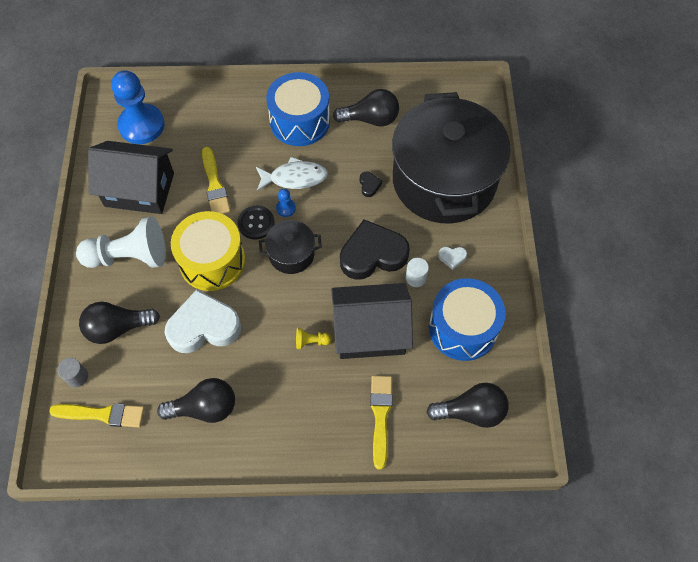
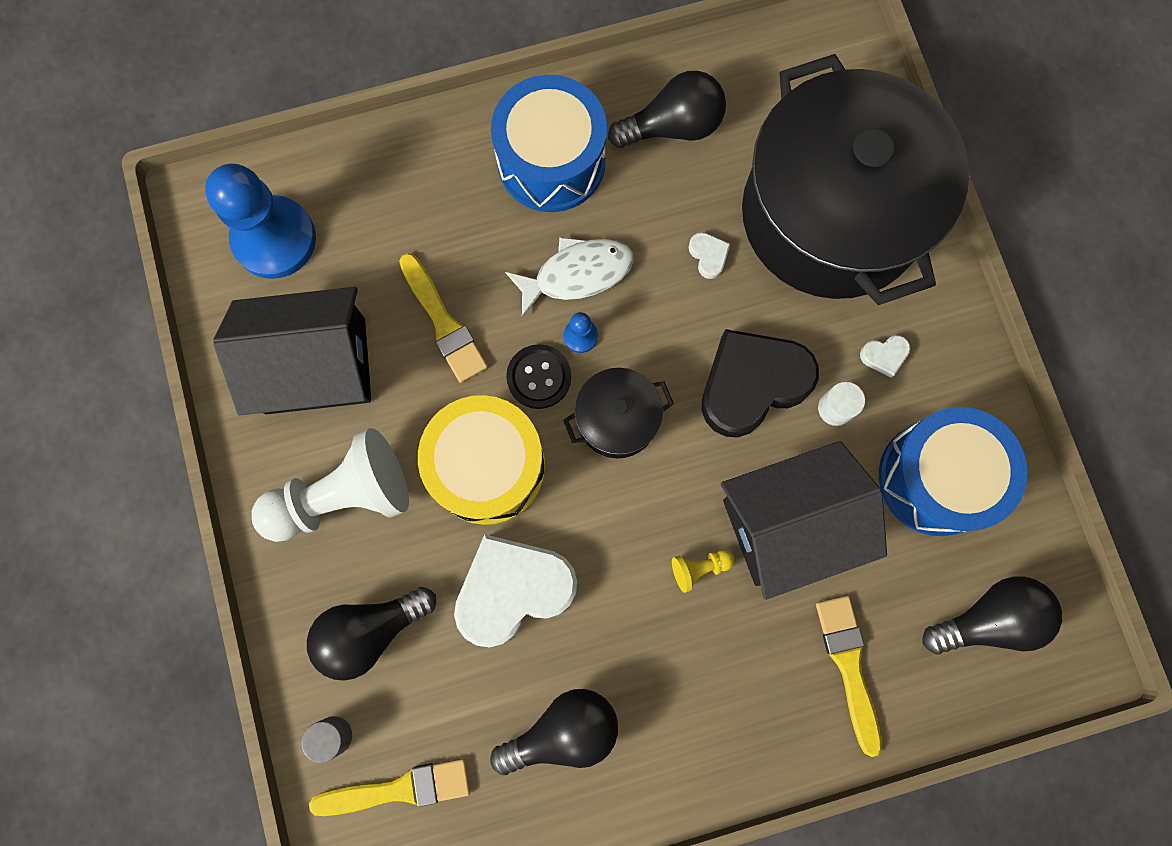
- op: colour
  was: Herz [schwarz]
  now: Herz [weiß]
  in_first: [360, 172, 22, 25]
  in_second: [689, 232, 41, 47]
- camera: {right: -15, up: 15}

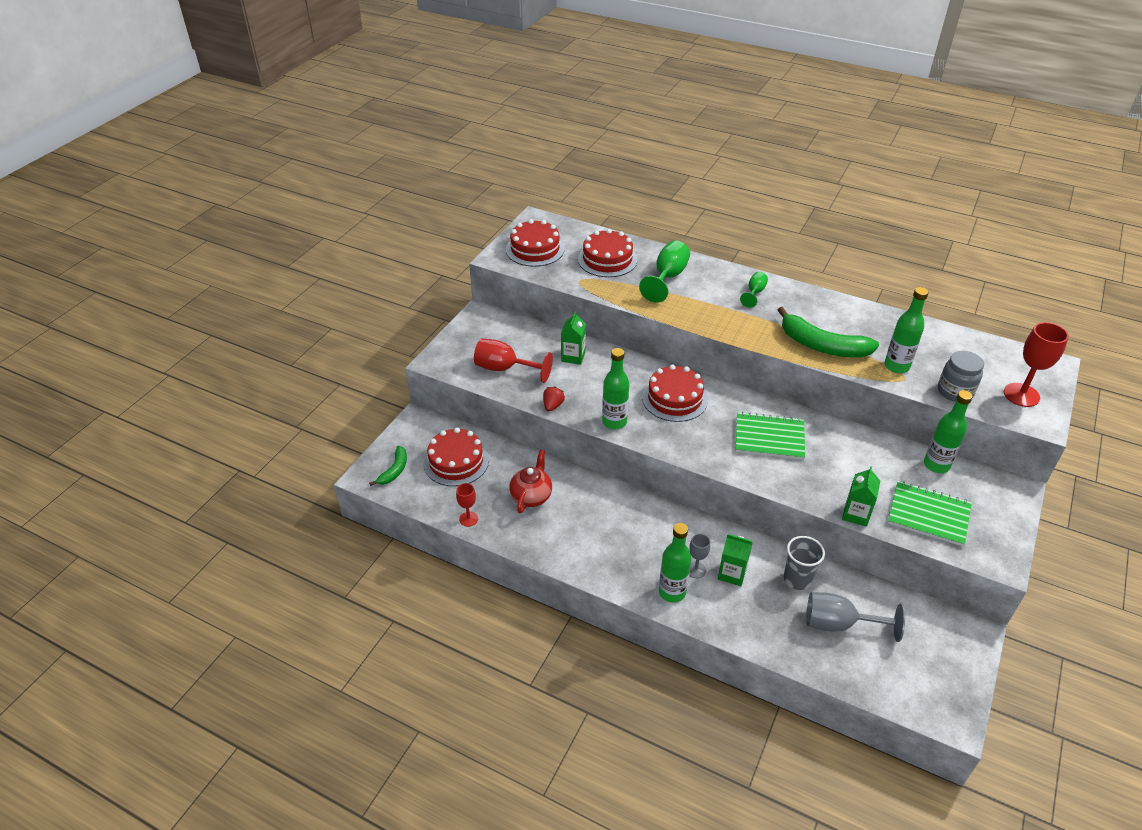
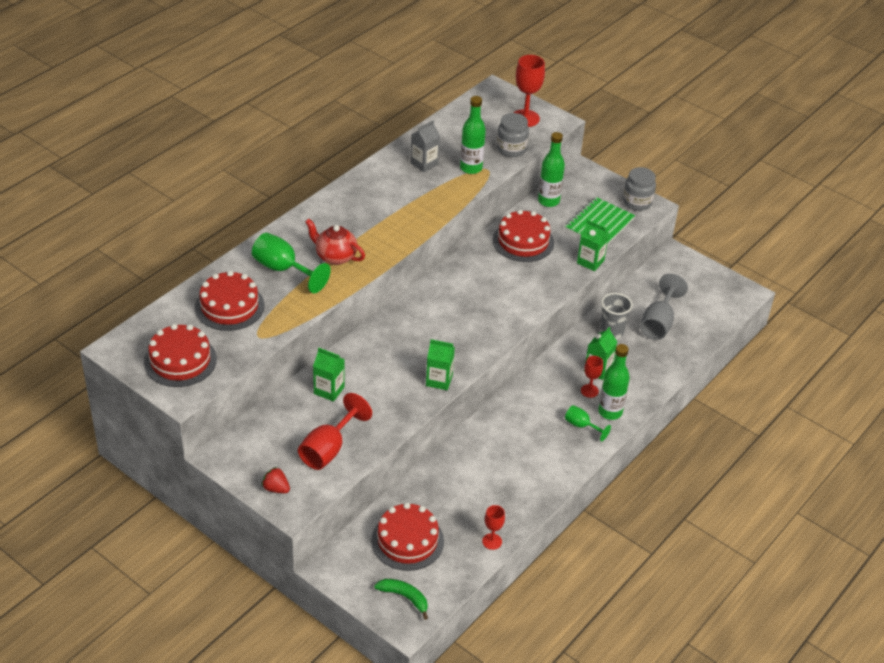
- op: relocated
  was: Kelch [grün]
  in_first: [740, 272, 28, 36]
  in_second: [565, 405, 46, 36]
- op: missing
  was: Banane [grün]
  in_first: [778, 307, 101, 51]
- op: exchanged
  was: Flasche [grün]
  now: Getränkekarton [grün]
  in_first: [602, 348, 27, 81]
  in_second: [426, 339, 29, 51]
- op: relocated
  was: Kuchen [rot]
  in_first: [642, 365, 66, 57]
  in_second: [493, 209, 61, 53]
- op: relocated
  was: Erdbeere [rot]
  in_first: [543, 387, 22, 25]
  in_second: [262, 467, 28, 26]
- op: missing
  was: Notizbuch [grün]
  in_first: [736, 412, 69, 48]
- op: relocated
  was: Teekanne [rot]
  in_first: [509, 450, 43, 63]
  in_second: [305, 219, 60, 46]
- op: colour
  was: Kelch [grau]
  now: Kelch [rot]
  in_first: [689, 534, 21, 44]
  in_second: [581, 356, 22, 42]
- op: appeared
  now: Getränkekarton [grau]
  in_second: [410, 120, 30, 52]
- op: appeared
  now: Einmachglas [grau]
  in_second: [623, 167, 33, 44]
- camera: {right: -80, up: 0}

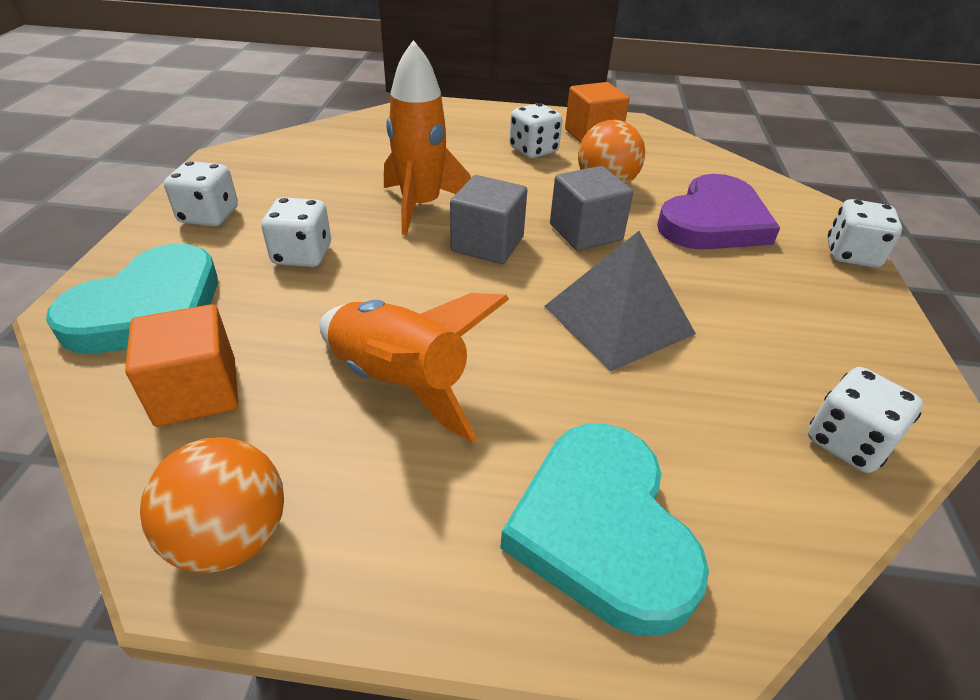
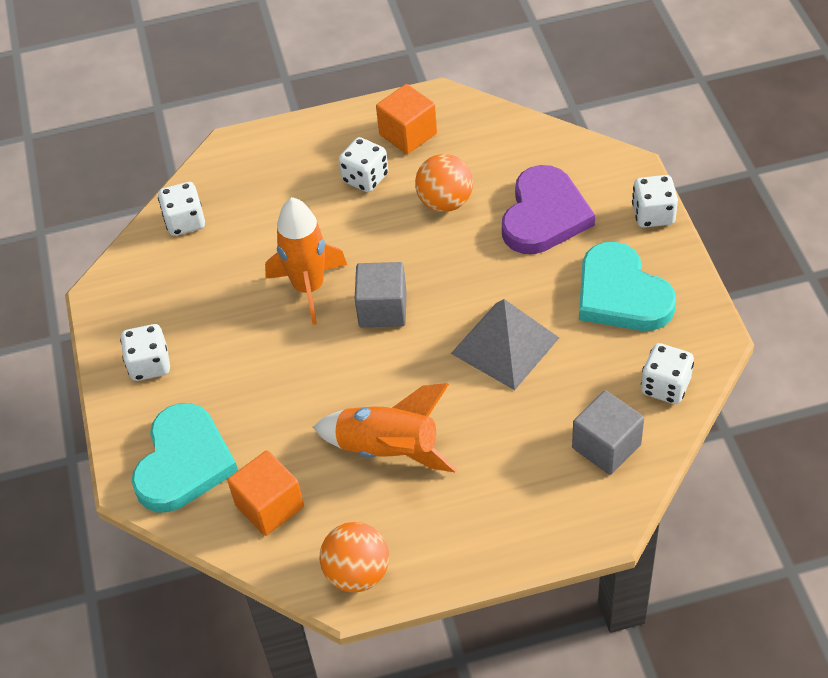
- op: relocated
  was: Kubus [grau]
  in_first: [550, 166, 83, 85]
  in_second: [572, 390, 72, 85]
- op: relocated
  was: Spielwürfel [weiß]
  in_first: [262, 197, 69, 70]
  in_second: [158, 182, 47, 54]
- op: relocated
  was: Herz [türkis]
  in_first: [500, 424, 209, 212]
  in_second: [579, 242, 97, 89]
- camera: {right: -15, up: 10}

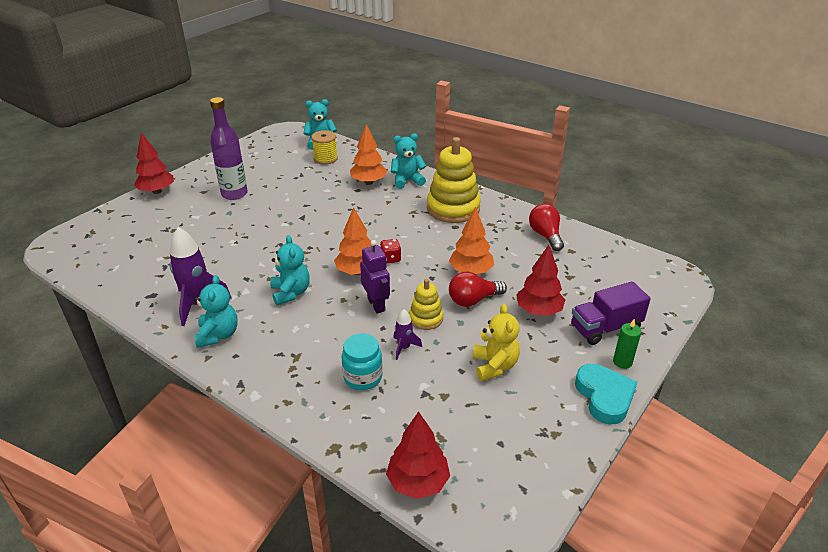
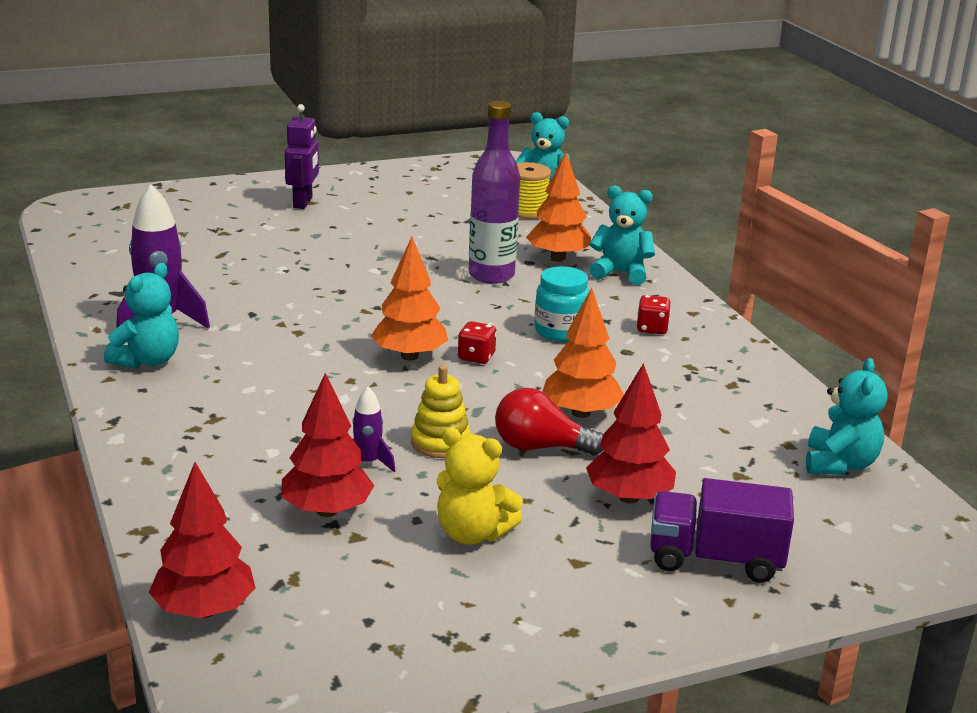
- op: relocated
  was: Flasche [lila]
  in_first: [210, 97, 38, 103]
  in_second: [469, 101, 51, 183]
- op: relocated
  was: Baum [rot]
  in_first: [134, 133, 40, 61]
  in_second: [281, 373, 93, 144]
- op: exchanged
  was: Stapelspielzeug [gelb]
  now: Spielwürfel [rot]
  in_first: [427, 137, 54, 86]
  in_second: [637, 295, 34, 39]
- op: missing
  was: Glühbirne [rot]
  in_first: [529, 204, 35, 47]
- op: relocated
  was: Teddybär [türkis]
  in_first: [270, 235, 40, 71]
  in_second: [806, 358, 82, 117]
- op: relocated
  was: Roboter [lila]
  in_first: [360, 240, 30, 74]
  in_second: [285, 104, 34, 105]
- op: spun
  was: Teddybär [gelb]
  in_first: [473, 304, 47, 77]
  in_second: [437, 427, 86, 118]
  clockwise: 90
- op: missing
  was: Kerze [grün]
  in_first: [613, 319, 28, 50]
- op: relocated
  was: Einmachglas [türkis]
  in_first: [342, 334, 41, 56]
  in_second: [534, 266, 55, 76]
- op: missing
  was: Herz [türkis]
  in_first: [575, 364, 62, 60]
- camera: {right: 30, up: -10}

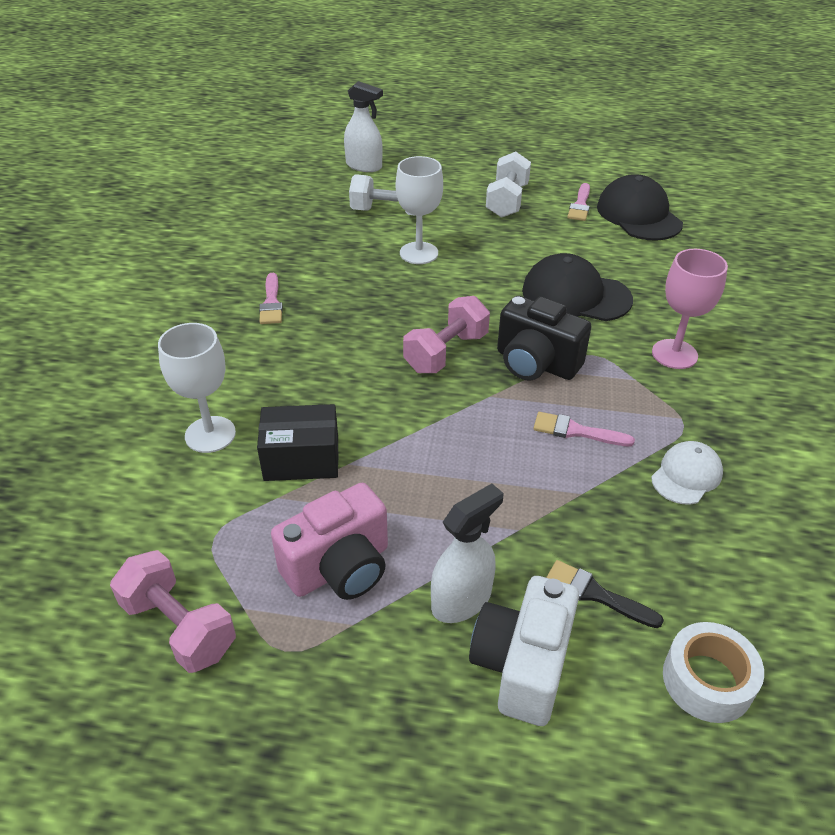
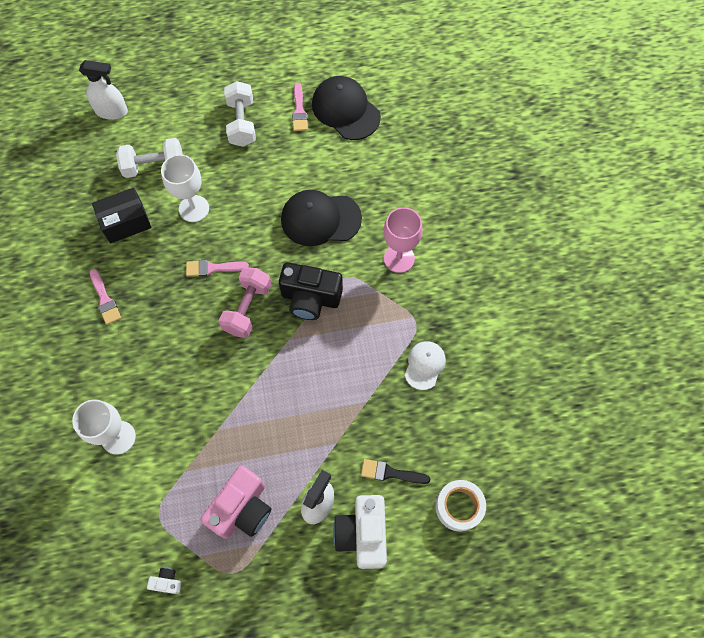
- op: relocated
  was: Schachtel [schwarz]
  in_first: [257, 404, 82, 77]
  in_second: [92, 188, 59, 55]
- op: relocated
  was: Pinsel [rosa]
  in_first: [533, 412, 102, 34]
  in_second: [186, 260, 63, 17]
- op: exchanged
  was: Hantel [rosa]
  now: Kamera [weiß]
  in_first: [110, 550, 126, 123]
  in_second: [147, 568, 35, 26]
- camera: {right: -20, up: 25}

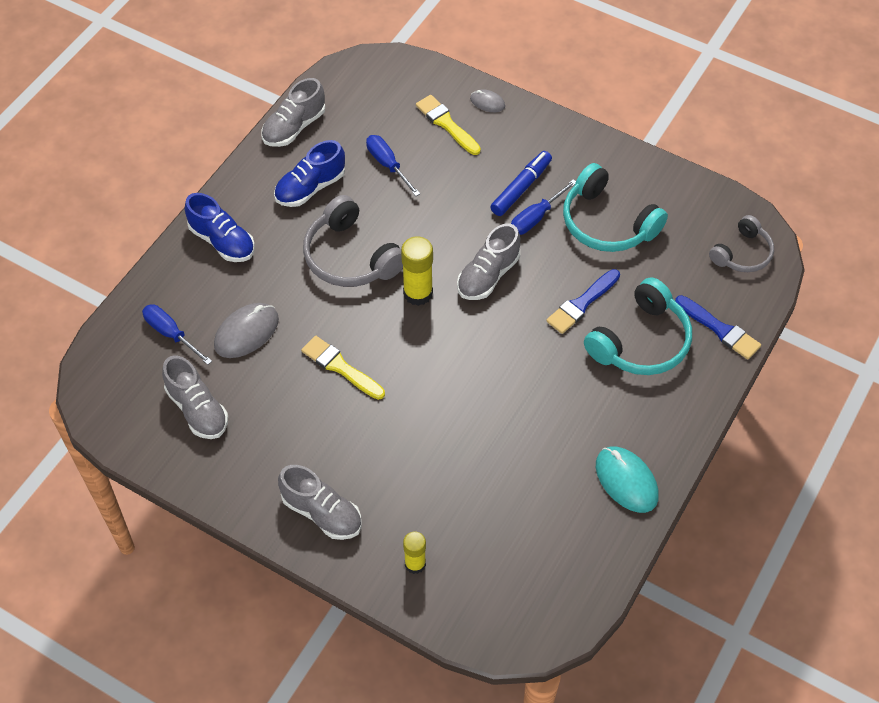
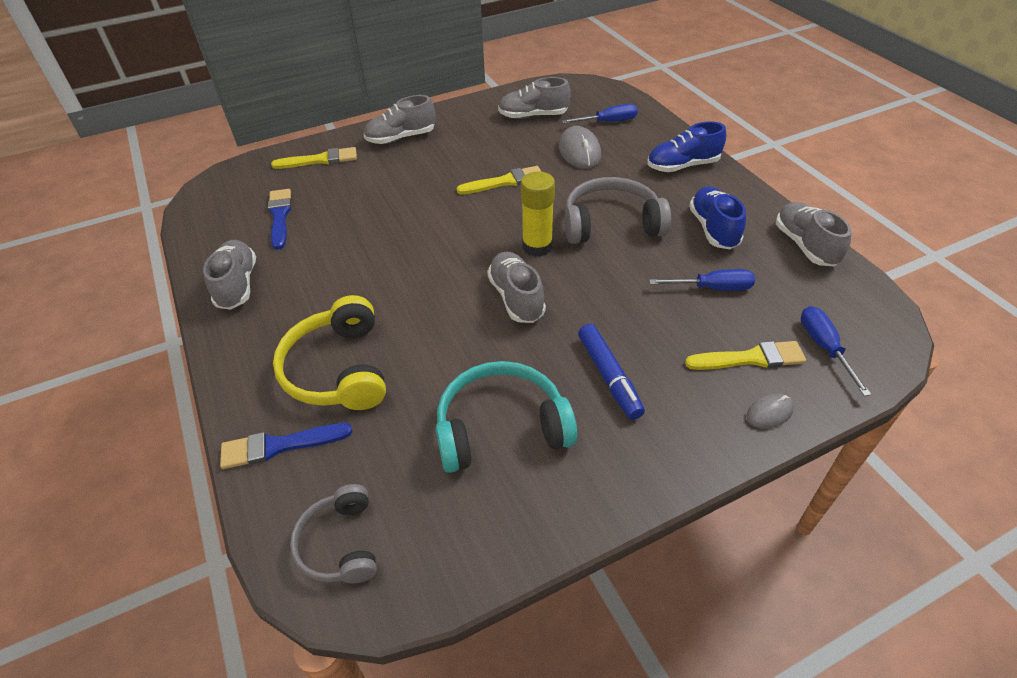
- op: relocated
  was: Schraubenzieher [blau]
  in_first: [511, 179, 65, 56]
  in_second: [801, 306, 70, 90]
- op: relocated
  was: Pinsel [blau]
  in_first: [546, 269, 74, 65]
  in_second: [268, 189, 24, 61]
- op: colour
  was: Kopfhörer [türkis]
  now: Kopfhörer [gelb]
  in_first: [584, 277, 108, 98]
  in_second: [273, 295, 113, 115]
- op: exchanged
  was: Computermaus [türkis]
  now: Schuh [grau]
  in_first: [596, 447, 63, 66]
  in_second: [203, 240, 53, 70]
- op: exchanged
  was: Klebestift [gelb]
  now: Pinsel [gelb]
  in_first: [403, 532, 23, 42]
  in_second: [271, 147, 86, 22]
- camera: {right: 125, up: -10}

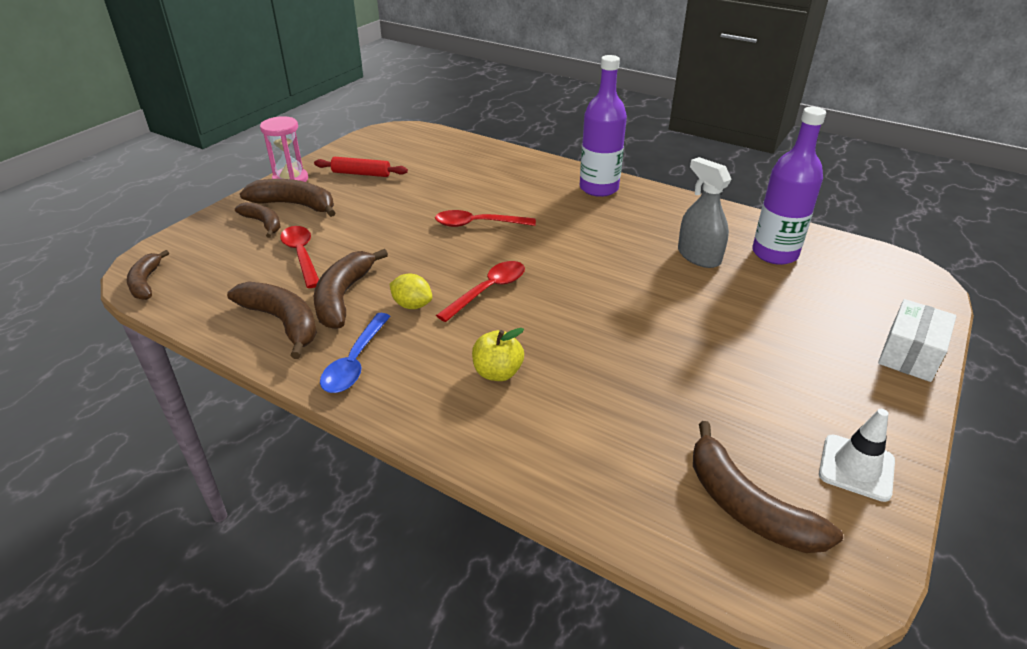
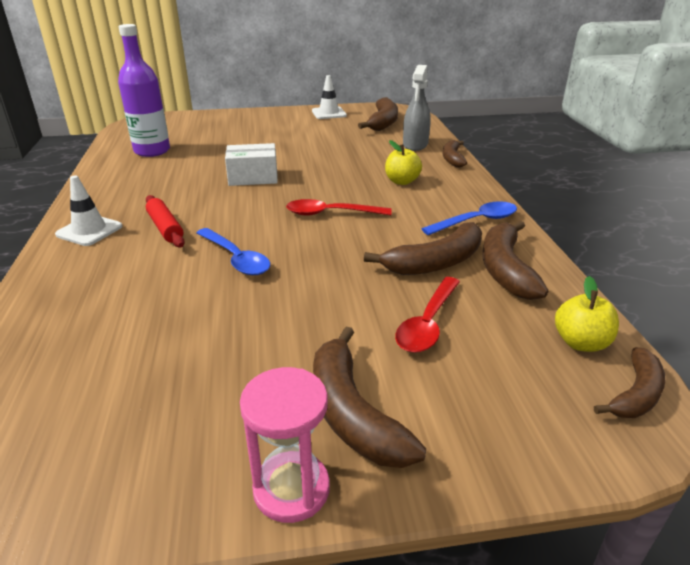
- op: exchanged
  was: Flasche [lila]
  now: Leitkegel [weiß]
  in_first: [580, 55, 47, 142]
  in_second: [55, 175, 67, 71]
- op: relocated
  was: Nudelholz [rot]
  in_first: [314, 157, 94, 20]
  in_second: [146, 195, 39, 52]
- op: relocated
  was: Sprühflasche [grau]
  in_first: [678, 157, 54, 111]
  in_second: [403, 65, 28, 86]
- op: relocated
  was: Banane [braun]
  in_first: [235, 202, 46, 36]
  in_second: [443, 140, 24, 27]
- op: colour
  was: Löffel [rot]
  now: Löffel [blau]
  in_first: [435, 210, 101, 17]
  in_second: [197, 228, 73, 47]
- op: missing
  was: Zitrone [gelb]
  in_first: [390, 274, 42, 35]
- op: relocated
  was: Schachtel [weiß]
  in_first: [878, 299, 78, 83]
  in_second: [225, 143, 53, 43]
- op: appeared
  now: Apfel [gelb]
  in_second: [555, 276, 64, 76]
- camera: {right: -130, up: -5}

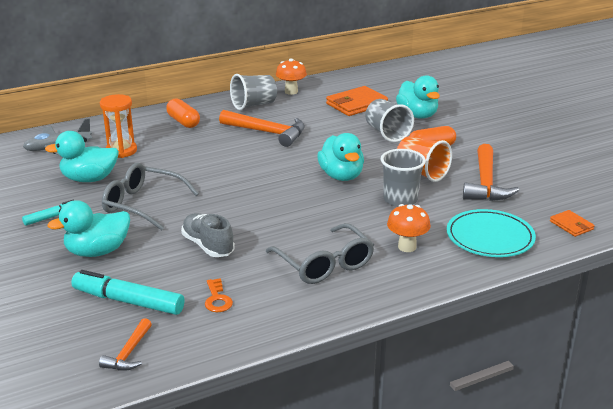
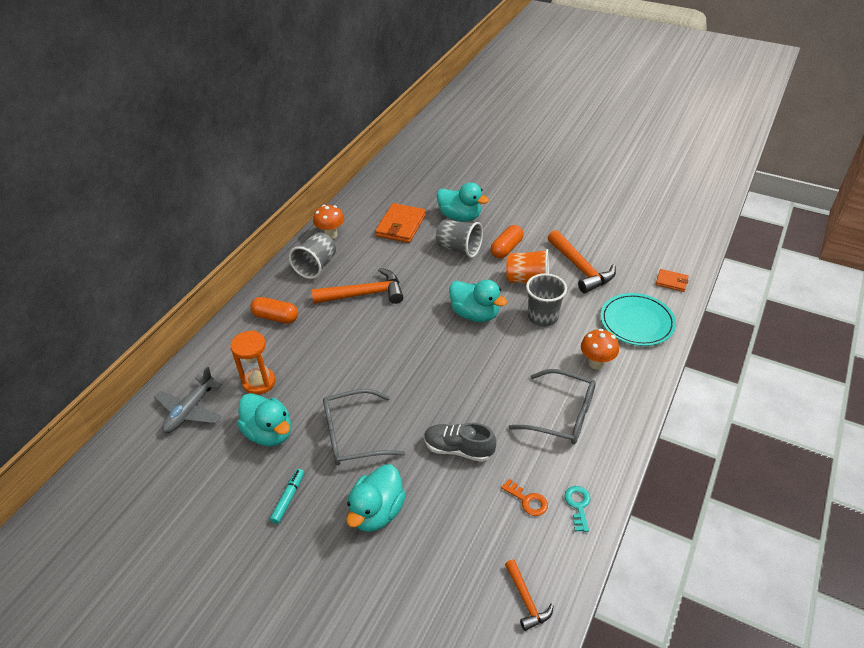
- op: spun
  was: Ente [türkis]
  in_first: [45, 131, 74, 51]
  in_second: [237, 393, 54, 53]
  clockwise: -90
- op: missing
  was: Filzstift [türkis]
  in_first: [71, 270, 114, 45]
- op: appeared
  now: Schlüssel [türkis]
  in_second: [564, 486, 26, 46]
- camera: {right: -35, up: 15}

